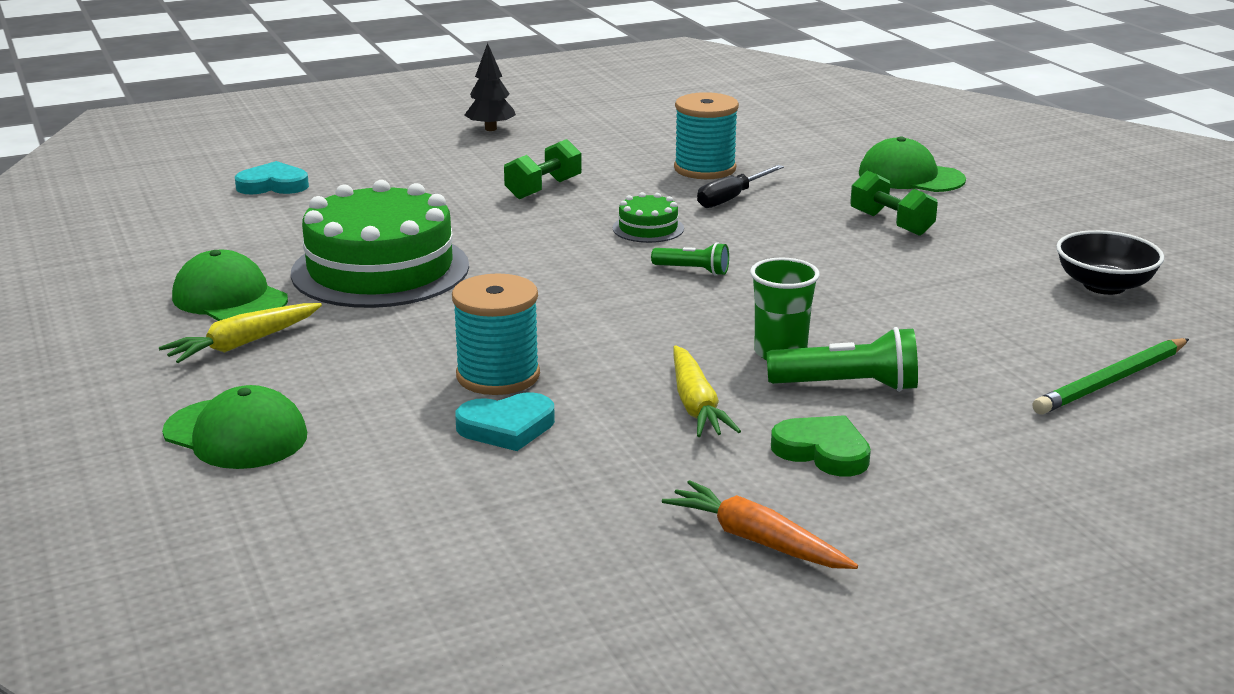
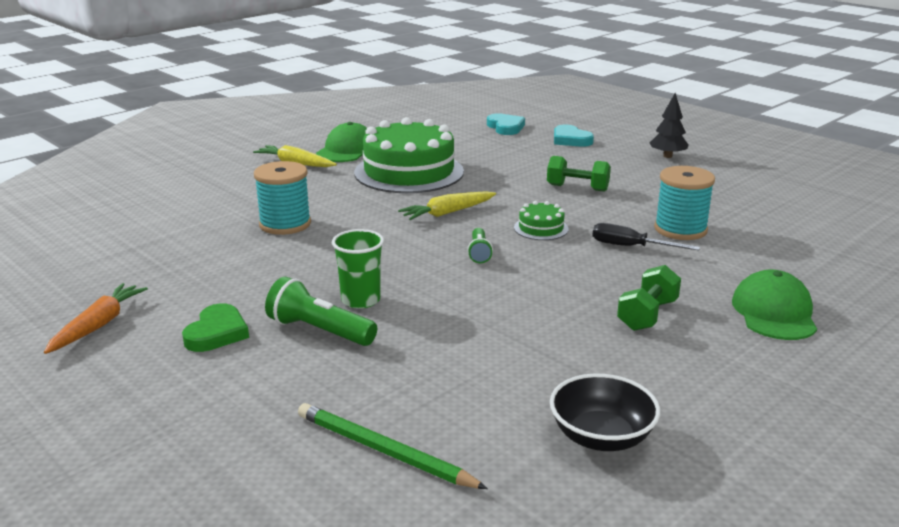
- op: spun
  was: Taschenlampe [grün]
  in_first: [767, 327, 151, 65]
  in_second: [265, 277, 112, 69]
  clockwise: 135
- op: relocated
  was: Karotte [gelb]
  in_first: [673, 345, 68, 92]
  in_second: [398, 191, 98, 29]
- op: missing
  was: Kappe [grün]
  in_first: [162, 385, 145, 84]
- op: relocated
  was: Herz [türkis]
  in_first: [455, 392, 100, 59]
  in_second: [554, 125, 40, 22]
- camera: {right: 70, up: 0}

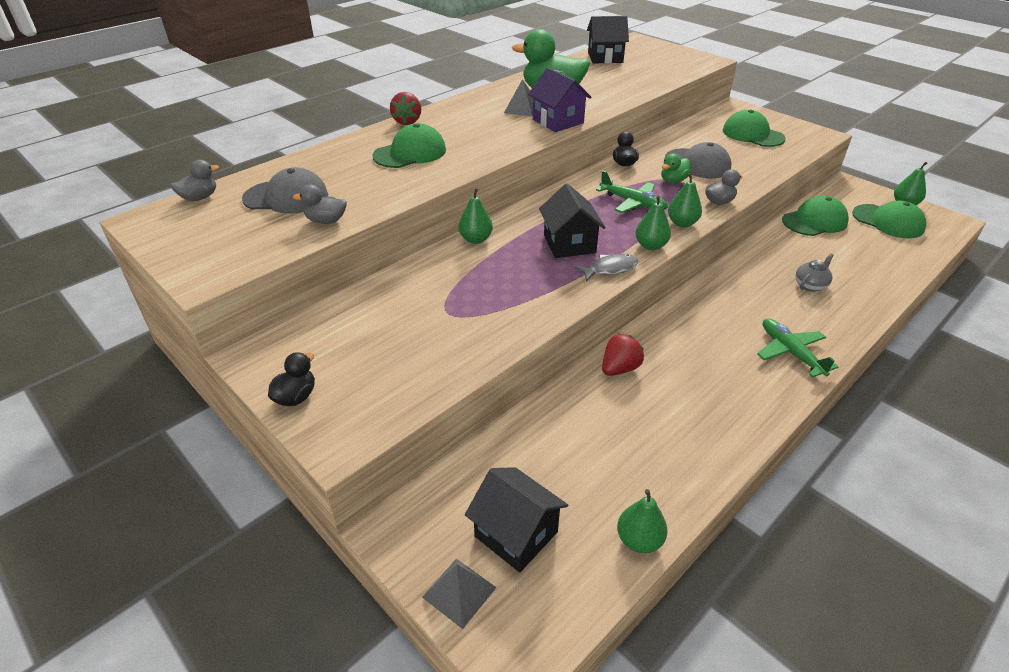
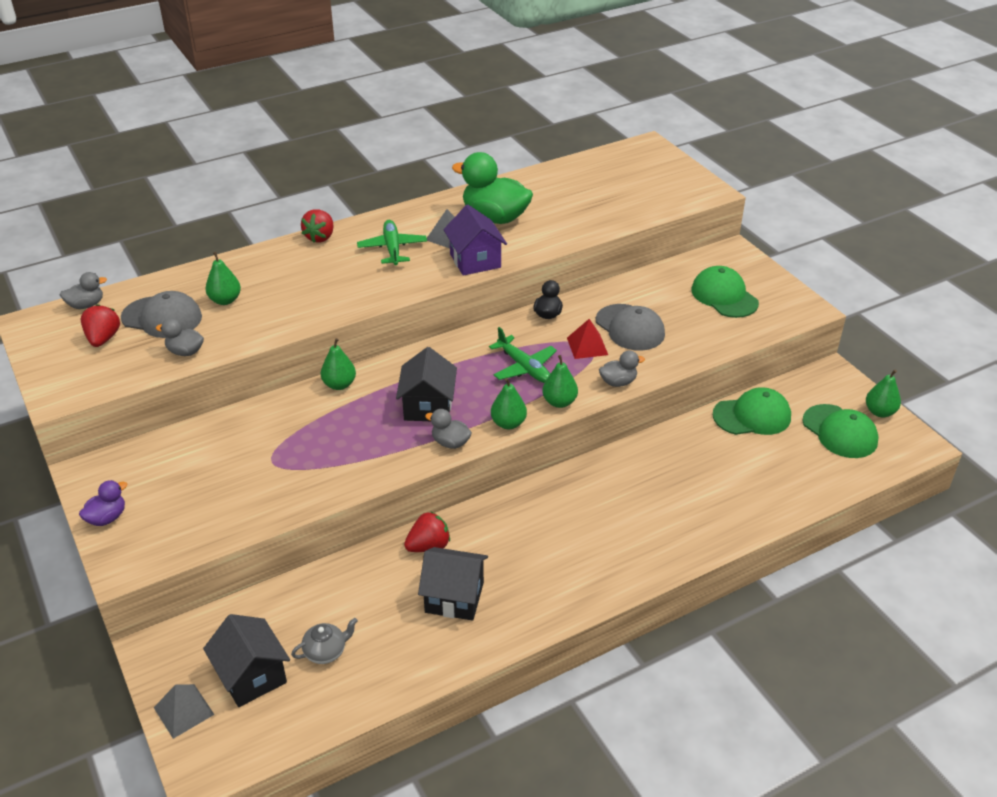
- op: relocated
  was: Haus [schwarz]
  in_first: [587, 16, 42, 47]
  in_second: [418, 547, 70, 74]
- op: missing
  was: Kappe [grün]
  in_first: [372, 123, 74, 45]
- op: exchanged
  was: Ente [grün]
  now: Pyramide [rot]
  in_first: [661, 154, 30, 29]
  in_second: [567, 319, 41, 40]
- op: relocated
  was: Teekanne [grau]
  in_first: [795, 253, 39, 39]
  in_second: [291, 618, 67, 46]
- op: exchanged
  was: Fisch [grau]
  now: Ente [grau]
  in_first: [574, 254, 64, 28]
  in_second: [425, 409, 47, 40]
- op: relocated
  was: Flugzeug [grün]
  in_first: [757, 318, 81, 59]
  in_second: [357, 220, 70, 45]
- op: colour
  was: Ente [schwarz]
  now: Ente [lila]
  in_first: [268, 352, 47, 54]
  in_second: [79, 480, 49, 46]
- op: relocated
  was: Birne [grün]
  in_first: [617, 489, 51, 64]
  in_second: [205, 252, 36, 53]
- op: appeared
  now: Erdbeere [rot]
  in_second: [81, 304, 39, 43]
- camera: {right: 15, up: 0}

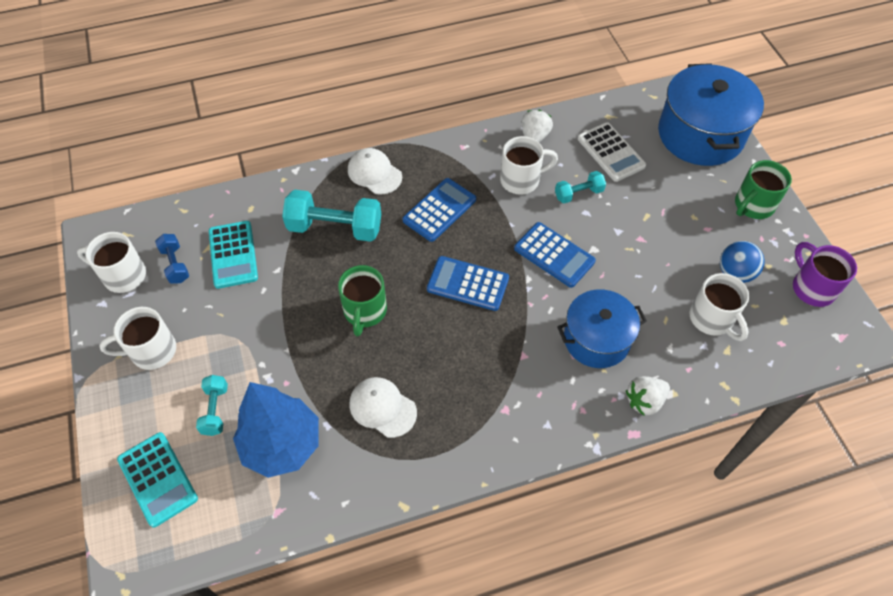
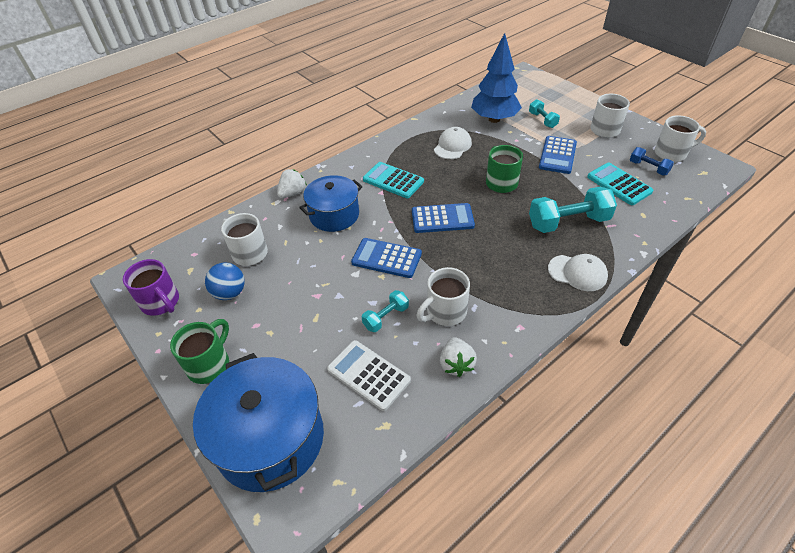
- op: relocated
  was: Taschenrechner [blau]
  in_first: [402, 178, 74, 64]
  in_second: [539, 136, 38, 38]
- op: spun
  was: Kappe [weiß]
  in_first: [350, 377, 67, 61]
  in_second: [434, 127, 38, 32]
  clockwise: -75
- op: relocated
  was: Taschenrechner [türkis]
  in_first: [117, 432, 81, 96]
  in_second: [363, 162, 61, 36]
- camera: {right: 160, up: -10}

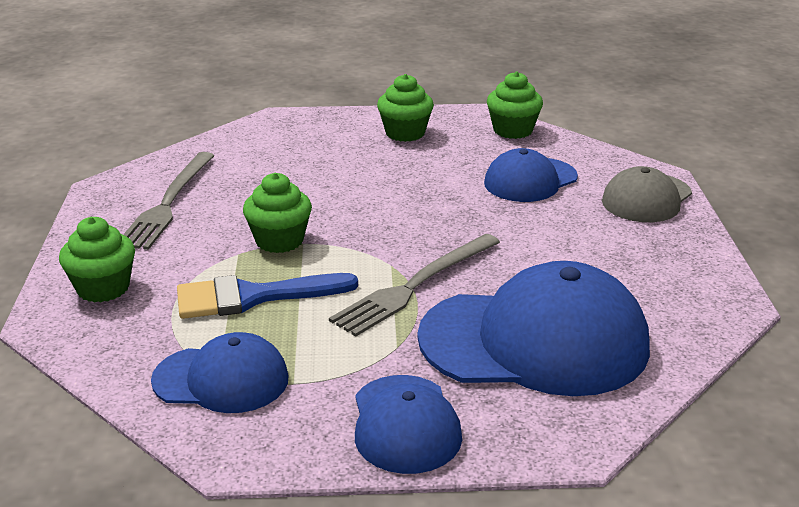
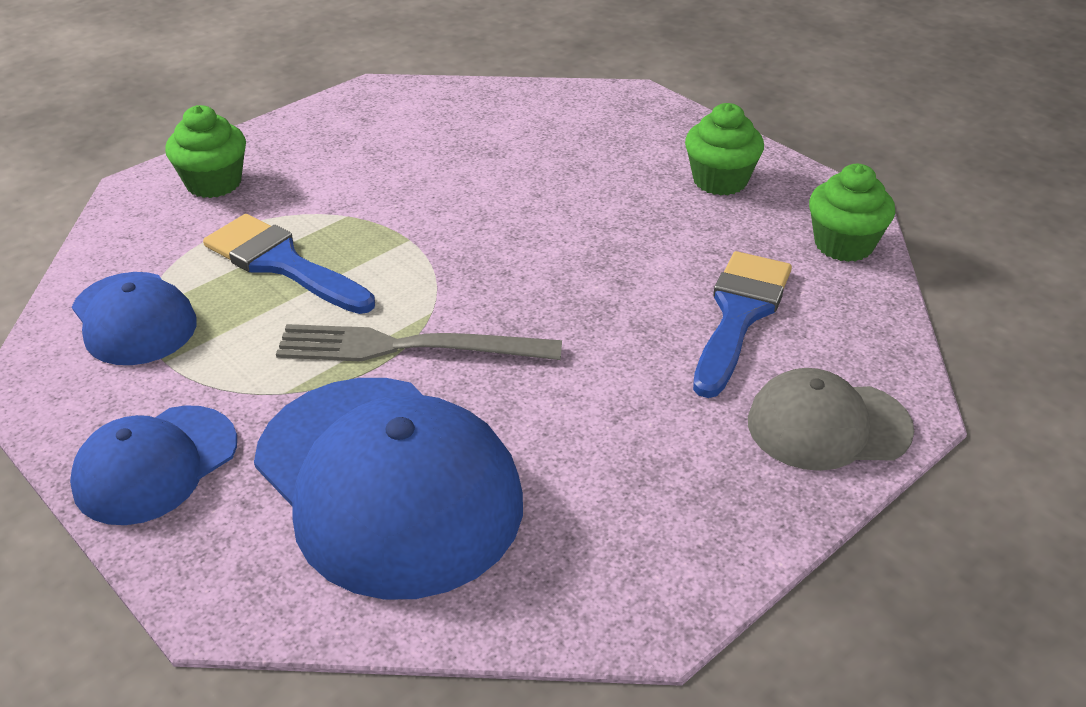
- op: exchanged
  was: Kappe [blau]
  now: Pinsel [blau]
  in_first: [484, 148, 94, 54]
  in_second: [693, 251, 99, 147]
- op: missing
  was: Gabel [grau]
  in_first: [123, 152, 92, 98]
- op: missing
  was: Muffin [grün]
  in_first: [243, 173, 69, 80]
- camera: {right: 50, up: 10}

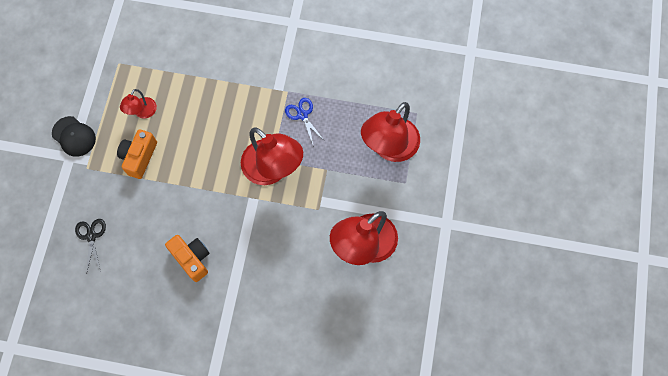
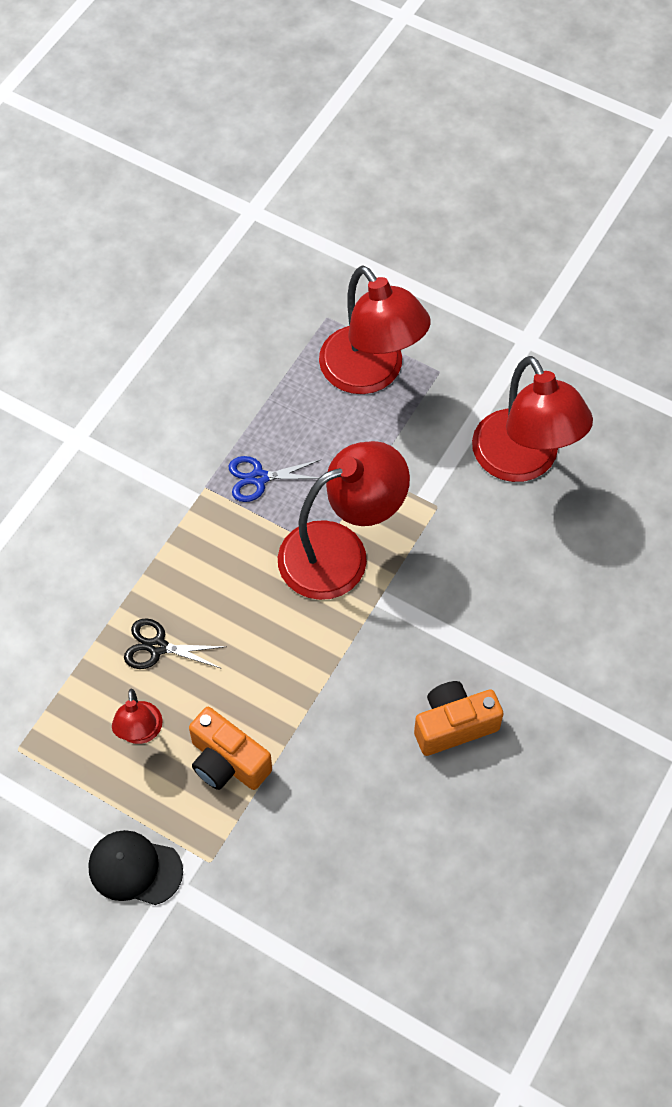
- op: spun
  was: Lampe [rot]
  in_first: [120, 89, 37, 30]
  in_second: [112, 689, 51, 55]
  clockwise: 45
- op: spun
  was: Kappe [schwarz]
  in_first: [52, 116, 44, 41]
  in_second: [88, 830, 95, 75]
  clockwise: -135
- op: relocated
  was: Schere [schwarz]
  in_first: [75, 219, 31, 53]
  in_second: [124, 618, 103, 51]
- camera: {right: -70, up: -10}

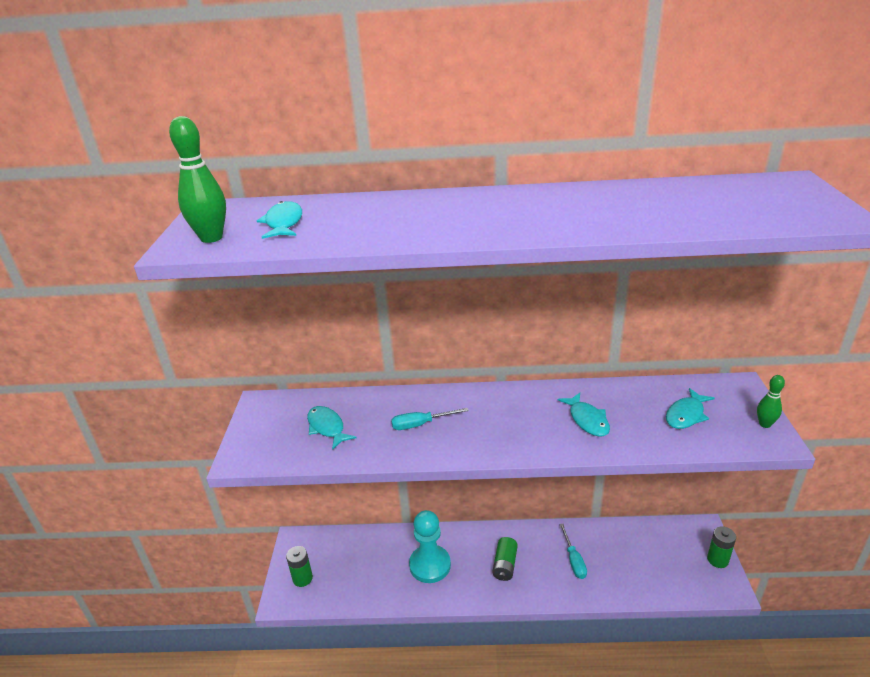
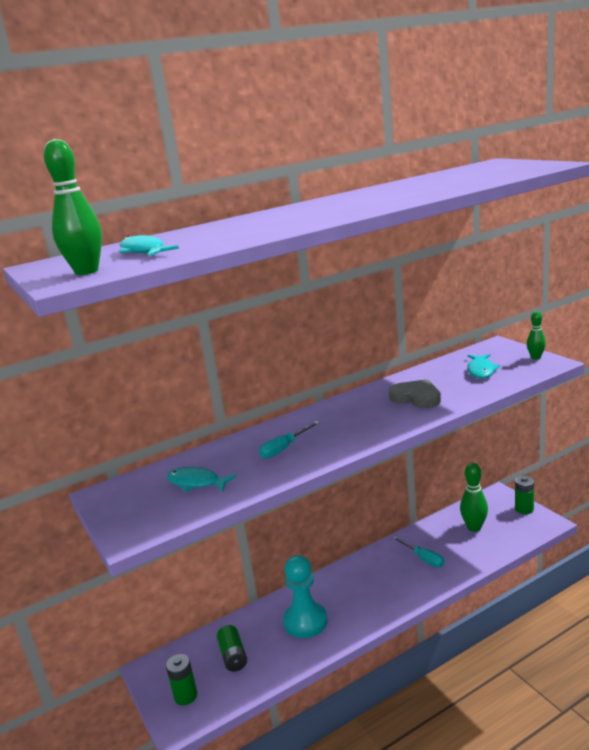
- op: exchanged
  was: Fisch [türkis]
  now: Herz [grau]
  in_first: [557, 393, 53, 44]
  in_second: [389, 379, 52, 29]
- op: relocated
  was: Batterie [grün]
  in_first: [492, 537, 26, 44]
  in_second: [217, 625, 30, 47]
- op: appeared
  now: Bowlingkegel [grün]
  in_second: [460, 463, 28, 69]
- camera: {right: -30, up: -10}

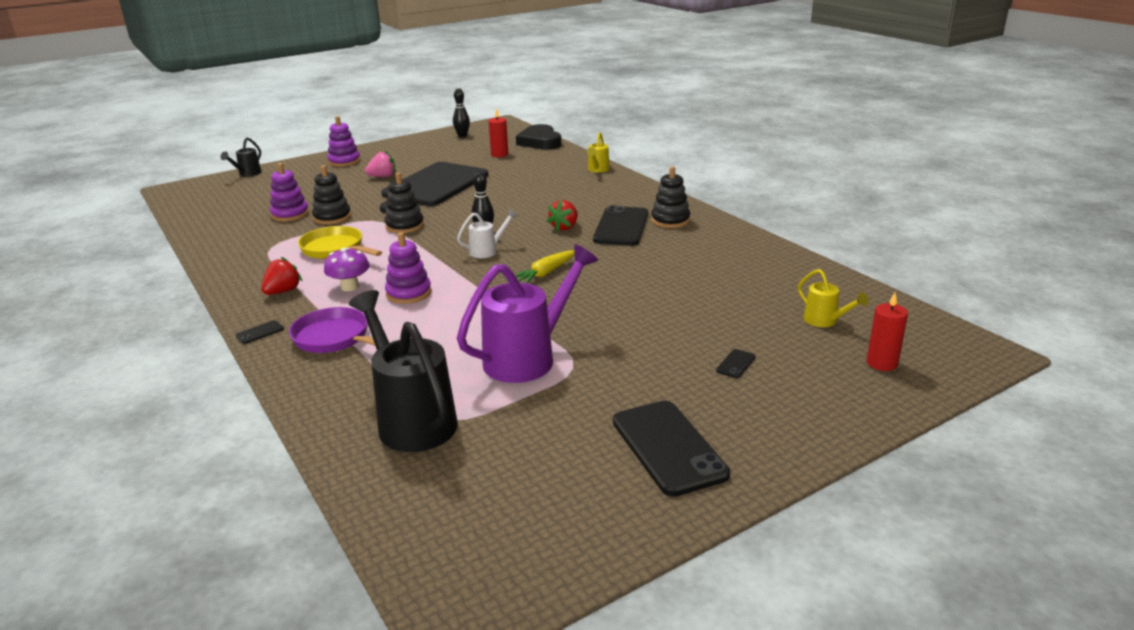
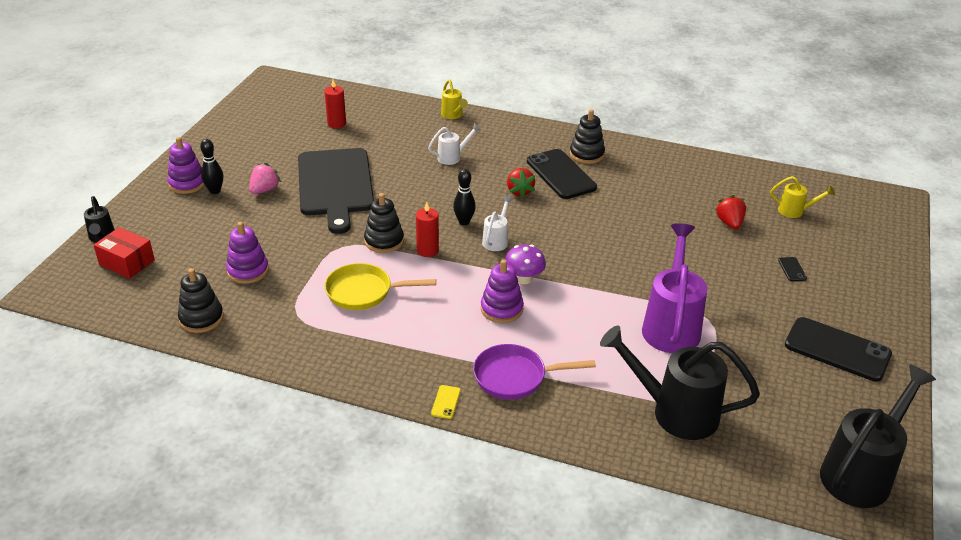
- op: relocated
  was: Bowlingkegel [schwarz]
  in_first: [453, 88, 17, 50]
  in_second: [200, 139, 23, 55]
- op: missing
  was: Herz [schwarz]
  in_first: [516, 124, 45, 26]
- op: relocated
  was: Stapelspielzeug [schwarz]
  in_first: [312, 165, 39, 60]
  in_second: [178, 268, 46, 65]
- op: relocated
  was: Pilz [lila]
  in_first: [324, 247, 46, 44]
  in_second: [505, 244, 41, 40]
- op: missing
  was: Karotte [gelb]
  in_first: [515, 250, 60, 33]
- op: relocated
  was: Erdbeere [rot]
  in_first: [261, 257, 41, 38]
  in_second: [715, 195, 31, 34]
- op: relocated
  was: Kerze [rot]
  in_first: [867, 293, 41, 78]
  in_second: [416, 202, 23, 55]
- op: colour
  was: Handy [schwarz]
  now: Handy [gelb]
  in_first: [236, 320, 48, 24]
  in_second: [431, 385, 30, 34]
- op: appeared
  now: Gießkanne [weiß]
  in_second: [428, 123, 53, 42]
- op: appeared
  now: Schachtel [rot]
  in_second: [94, 227, 61, 52]
- op: appeared
  now: Gießkanne [schwarz]
  in_second: [820, 364, 116, 144]
- camera: {right: -40, up: 10}

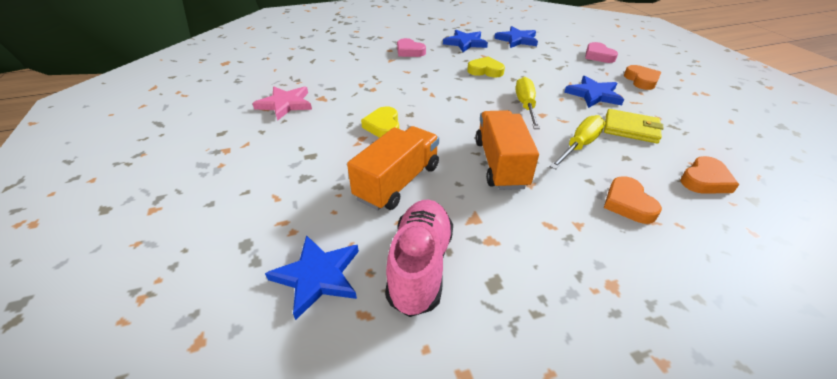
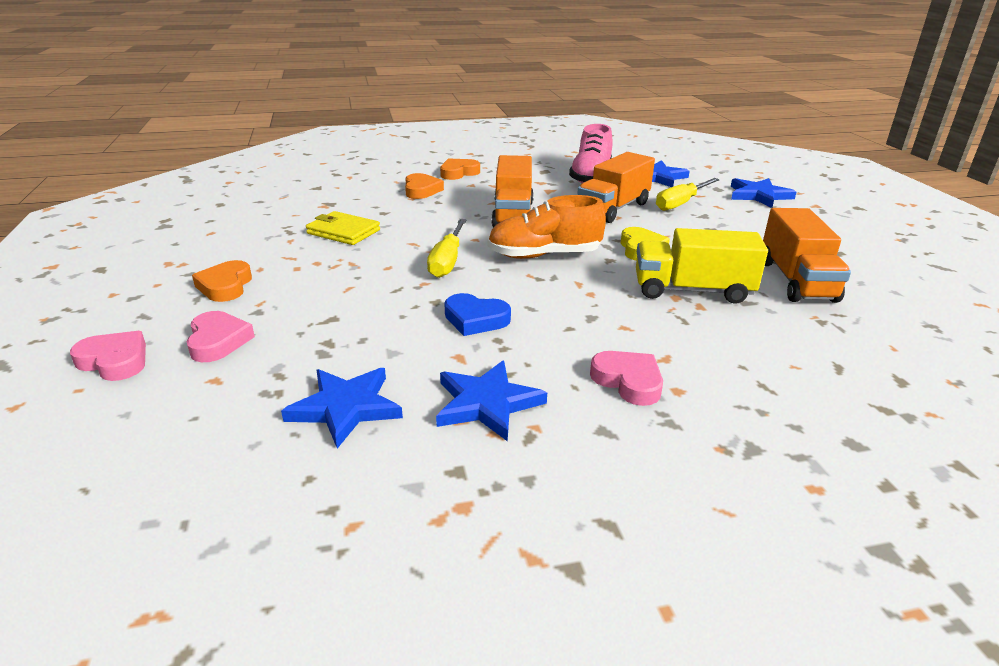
- op: colour
  was: Herz [gelb]
  now: Herz [blau]
  in_first: [467, 56, 38, 21]
  in_second: [444, 293, 67, 43]
- op: relocated
  was: Stern [blau]
  in_first: [564, 76, 60, 32]
  in_second: [731, 178, 65, 30]
- op: exchanged
  was: Stern [rosa]
  now: Lastwagen [orange]
  in_first: [252, 86, 60, 35]
  in_second: [763, 208, 88, 95]
- op: relocated
  was: Schraubenzieher [gelb]
  in_first: [549, 115, 56, 55]
  in_second: [656, 178, 64, 33]
- op: relocated
  was: Herz [orange]
  in_first: [680, 156, 59, 38]
  in_second: [440, 158, 40, 22]
- op: appeared
  now: Schuh [orange]
  in_second: [488, 195, 118, 64]
- op: appeared
  now: Lastwagen [gelb]
  in_second: [636, 228, 132, 76]
- op: appeared
  now: Herz [rosa]
  in_second: [70, 331, 76, 50]
- camera: {right: -175, up: -10}

